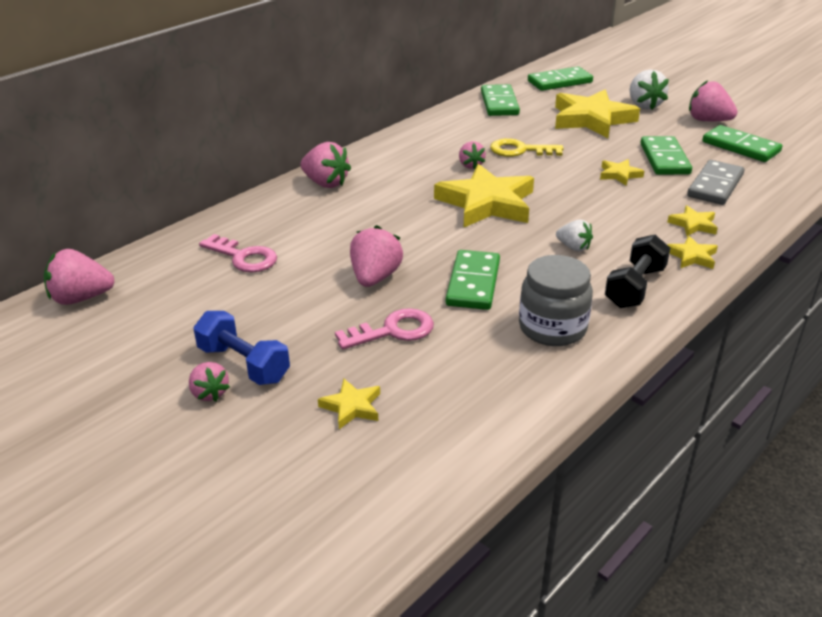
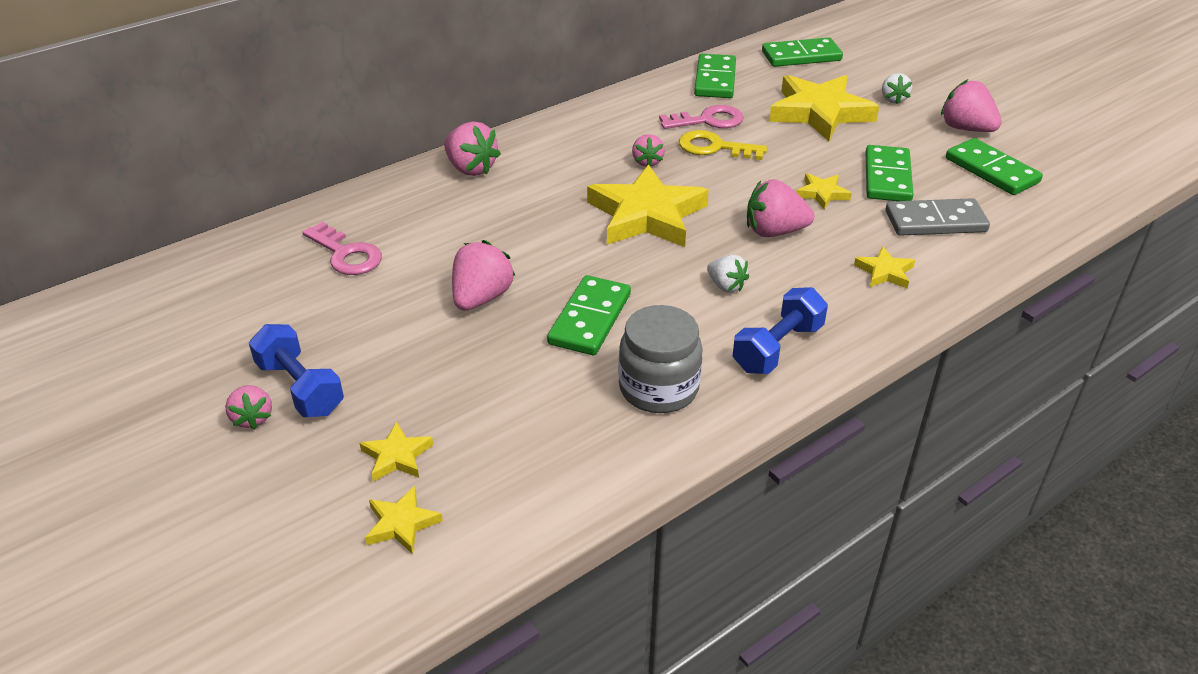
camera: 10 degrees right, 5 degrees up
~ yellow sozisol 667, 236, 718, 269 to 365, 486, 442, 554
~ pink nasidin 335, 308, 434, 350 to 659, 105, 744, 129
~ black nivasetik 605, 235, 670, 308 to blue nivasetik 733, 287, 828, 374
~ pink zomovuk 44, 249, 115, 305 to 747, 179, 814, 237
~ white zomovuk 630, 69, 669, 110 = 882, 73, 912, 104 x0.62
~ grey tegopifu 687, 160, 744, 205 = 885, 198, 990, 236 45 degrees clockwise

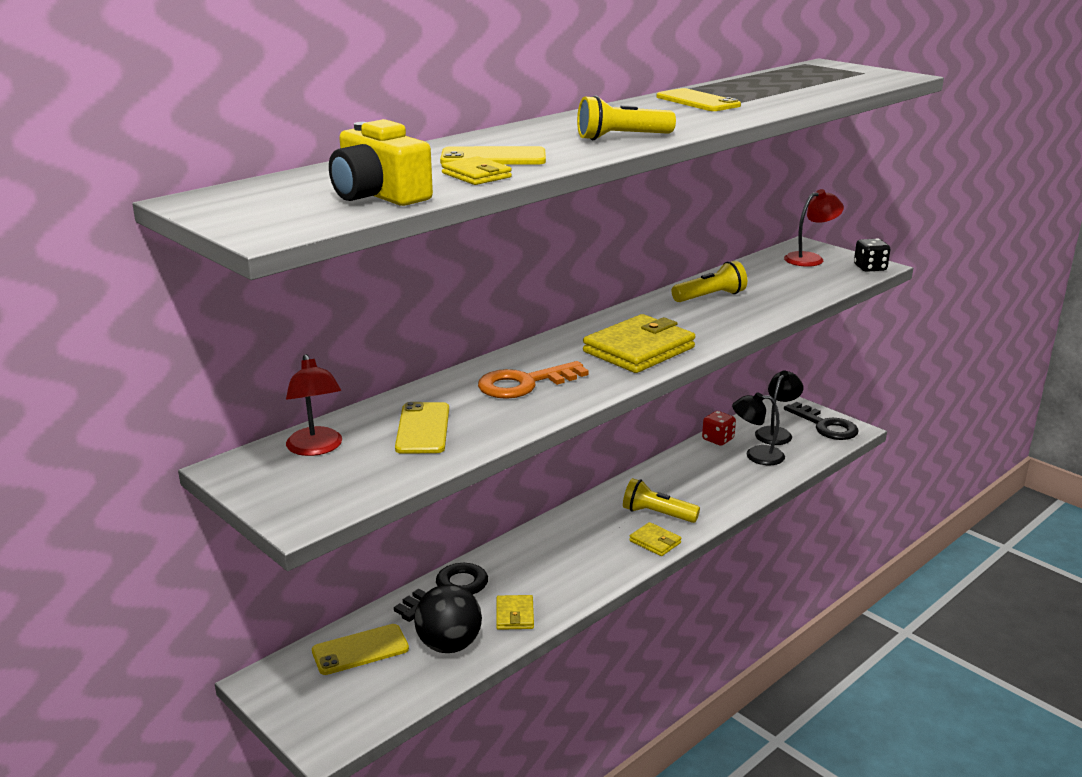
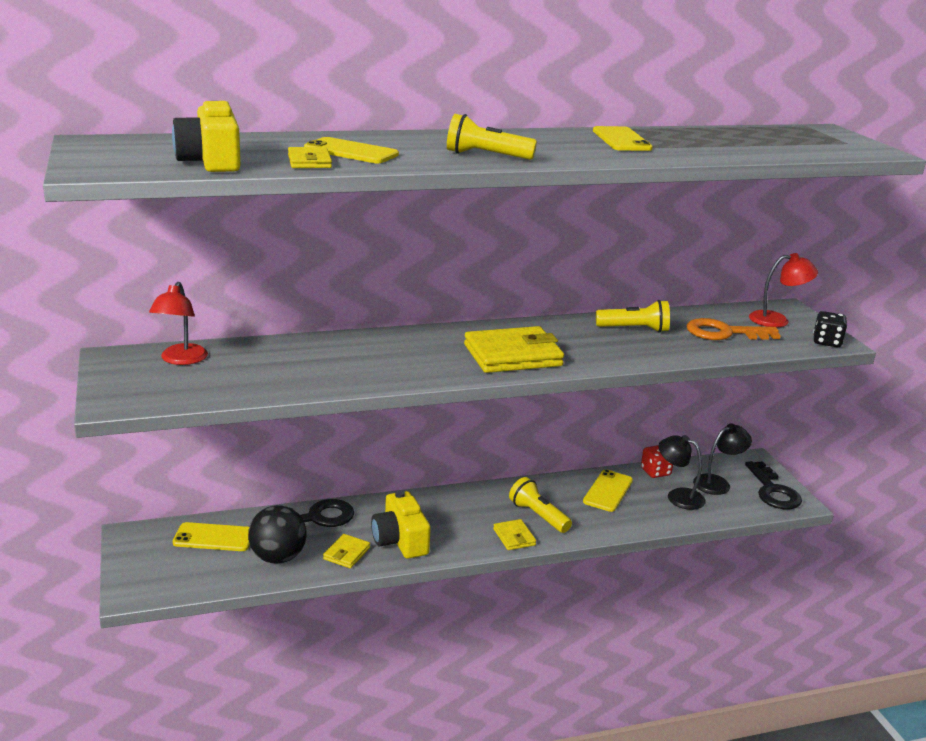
camera: 25 degrees right, 0 degrees up
+ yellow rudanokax 371, 490, 431, 559
~ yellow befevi 395, 402, 449, 454 to 583, 470, 633, 512
~ orange nasidin 478, 361, 589, 399 to 686, 318, 781, 340

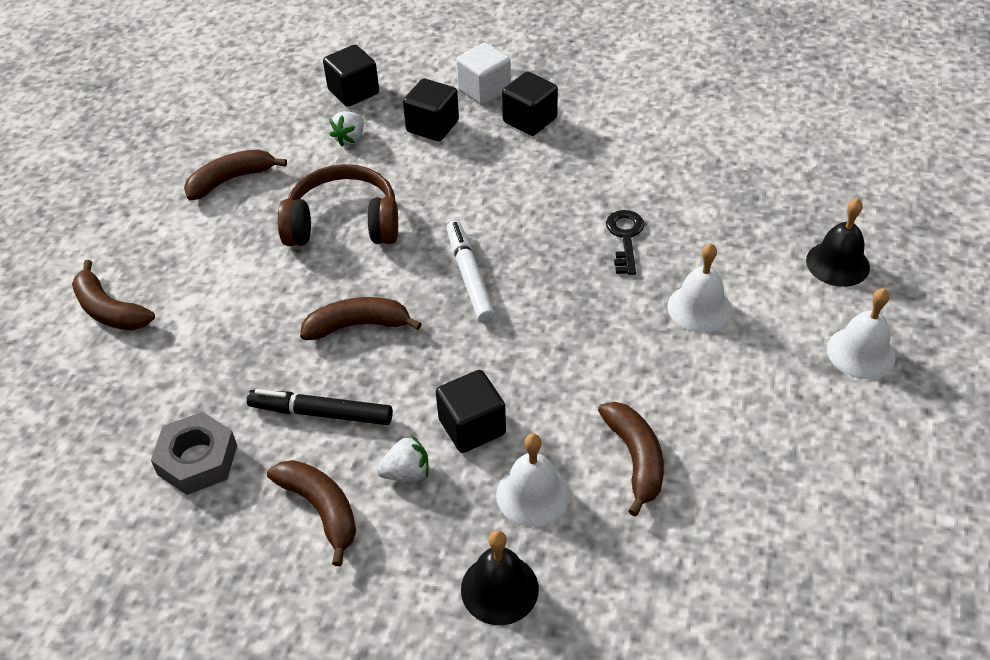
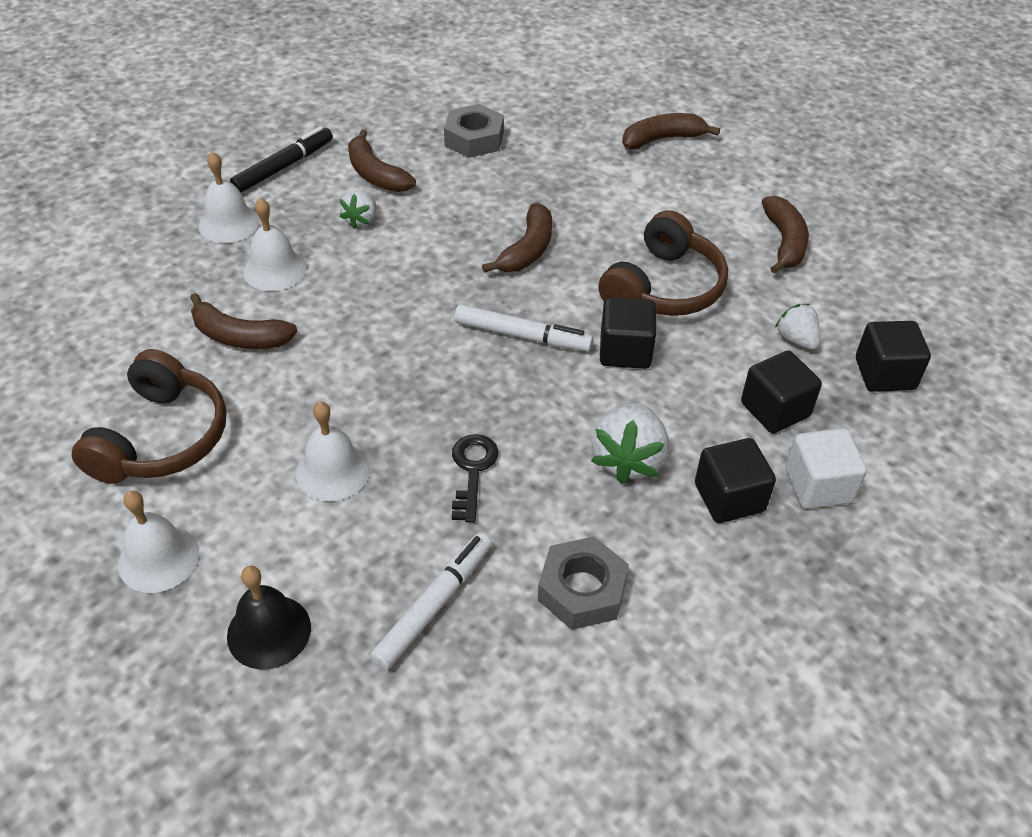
camera: 120 degrees right, 0 degrees up
+ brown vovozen 71, 349, 226, 484
~ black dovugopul 461, 530, 539, 625 to white dovugopul 199, 152, 260, 243
~ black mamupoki 247, 389, 393, 425 to 230, 126, 333, 193
~ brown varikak 267, 460, 356, 566 = 348, 129, 416, 192 60 degrees clockwise
+ white mamupoki 370, 533, 492, 670
~ black nasidin 606, 210, 644, 275 = 452, 434, 499, 523 120 degrees counterclockwise
+ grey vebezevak 538, 536, 629, 630
+ white zomovuk 591, 403, 669, 484
~ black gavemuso 436, 370, 506, 453 to 600, 297, 656, 369

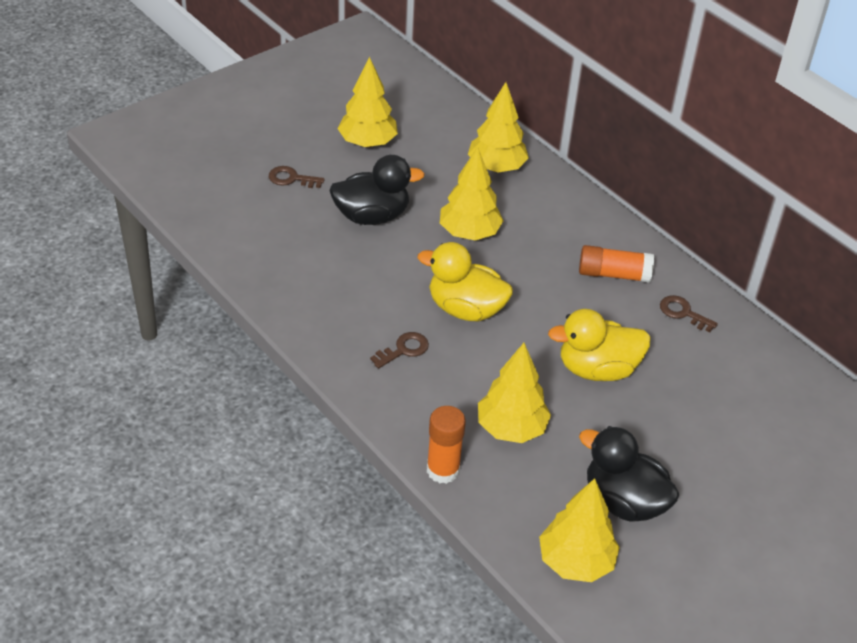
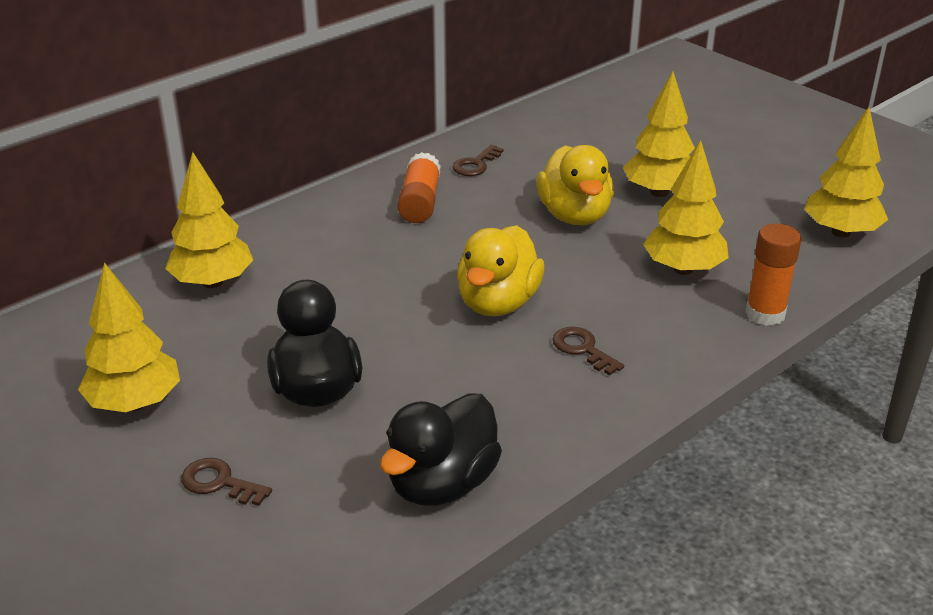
camera: 90 degrees left, 10 degrees down
~ brown nasidin 269, 166, 325, 188 = 181, 458, 272, 506 105 degrees clockwise
~ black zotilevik 579, 426, 679, 522 to 380, 393, 502, 506
~ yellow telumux 440, 147, 503, 240 to 623, 71, 695, 197

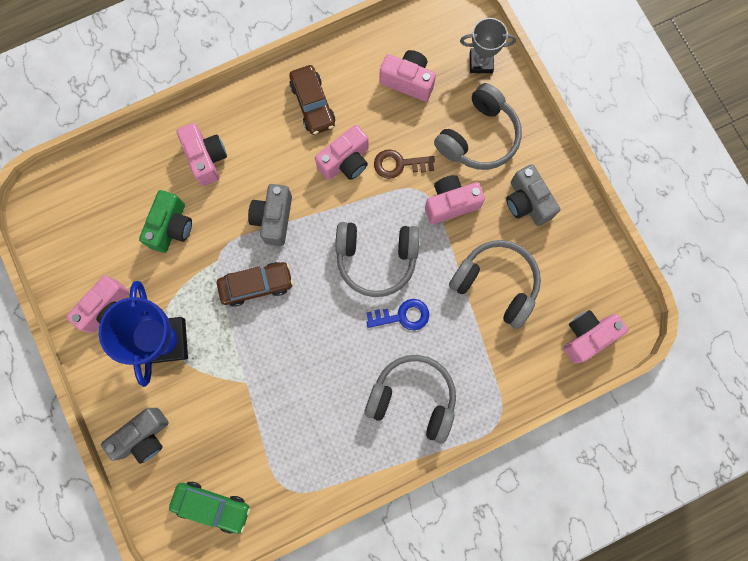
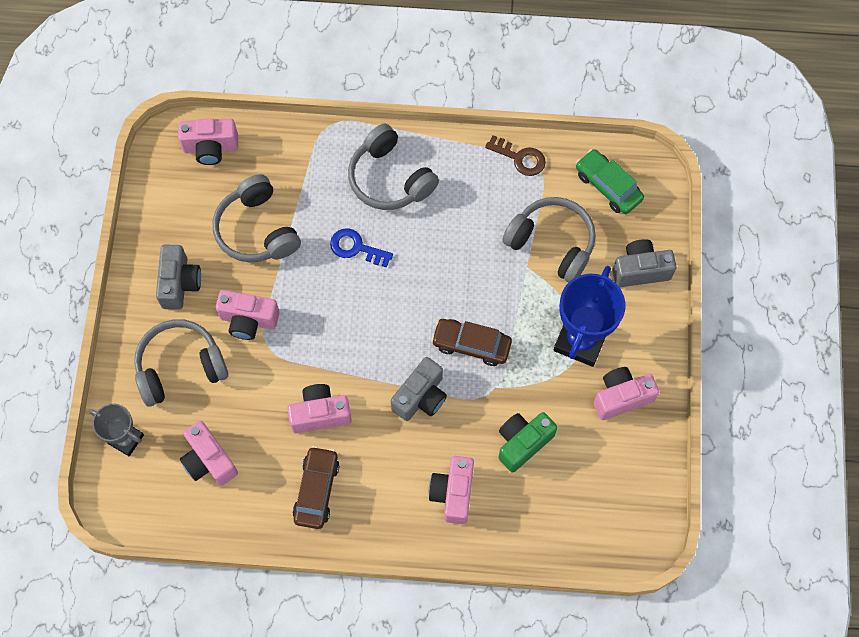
camera: 150 degrees left, 10 degrees down
~ brown nasidin 374, 149, 435, 179 to 485, 135, 546, 176
~ grey vovozen 336, 222, 420, 297 to 502, 197, 596, 283

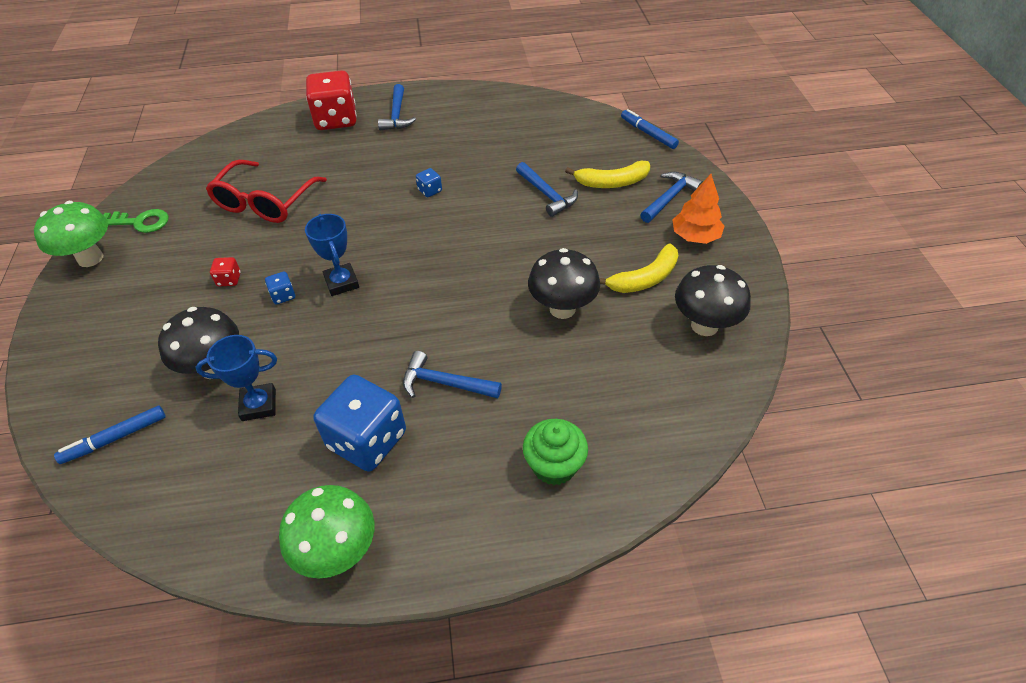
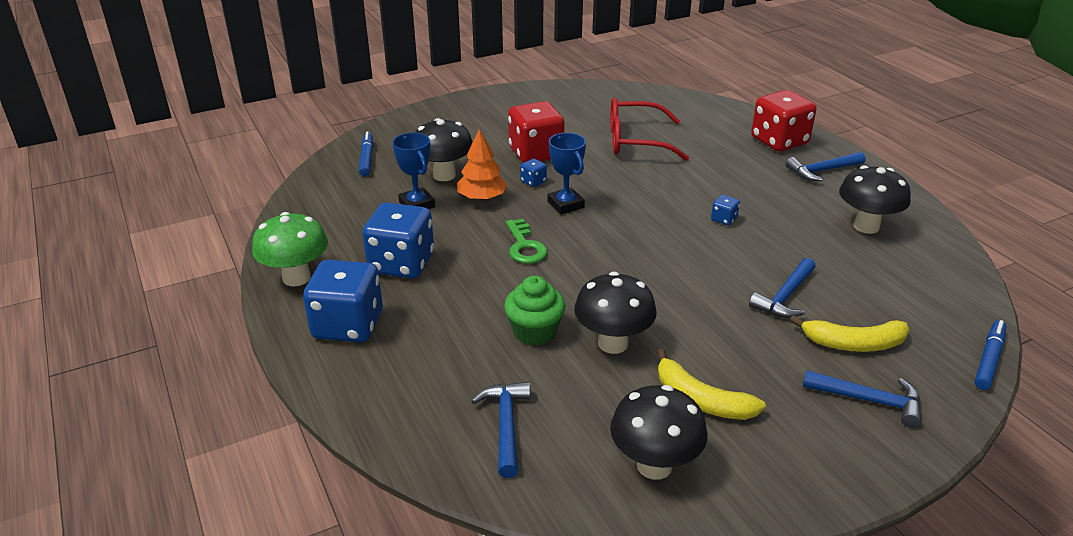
camera: 70 degrees right, 15 degrees down
+ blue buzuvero 303, 260, 383, 342
~ blue mamupoki 54, 406, 166, 464 = 359, 131, 373, 177 45 degrees clockwise
~ orange telumux 672, 174, 725, 244 to 457, 129, 508, 201
~ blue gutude 403, 351, 502, 398 to 471, 382, 531, 478
~ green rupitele 523, 419, 588, 485 to 504, 276, 565, 346
~ green nasidin 104, 209, 169, 233 to 506, 219, 548, 264
~ red buzuvero 210, 257, 241, 286 = 508, 101, 565, 163 x2.38
~ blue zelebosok 305, 214, 359, 296 = 548, 133, 586, 214 75 degrees counterclockwise
~ yellow varikak 565, 161, 650, 188 = 790, 315, 909, 352 60 degrees counterclockwise
+ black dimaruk 839, 165, 911, 234
- green dimaruk 34, 201, 108, 267

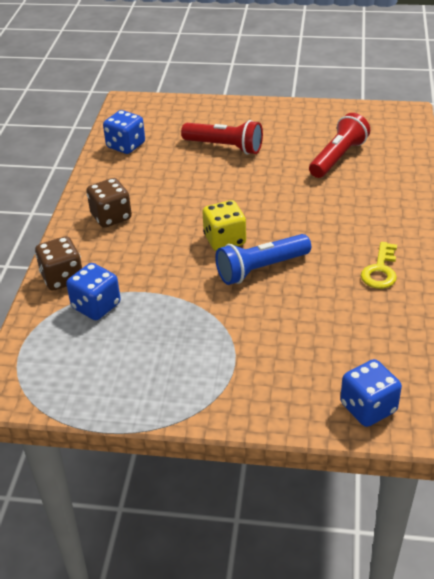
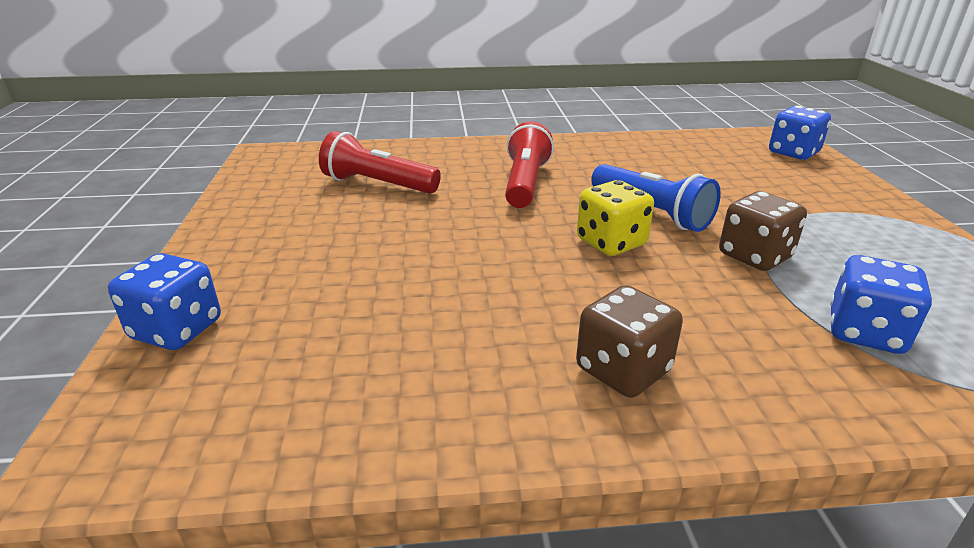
camera: 105 degrees left, 10 degrees down
~ blue buzuvero 103, 110, 145, 154 to 108, 253, 221, 350
~ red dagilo 181, 120, 263, 155 to 505, 121, 554, 208
~ brown buzuvero 35, 236, 82, 291 to 719, 191, 807, 271
- yellow nasidin 361, 242, 397, 289

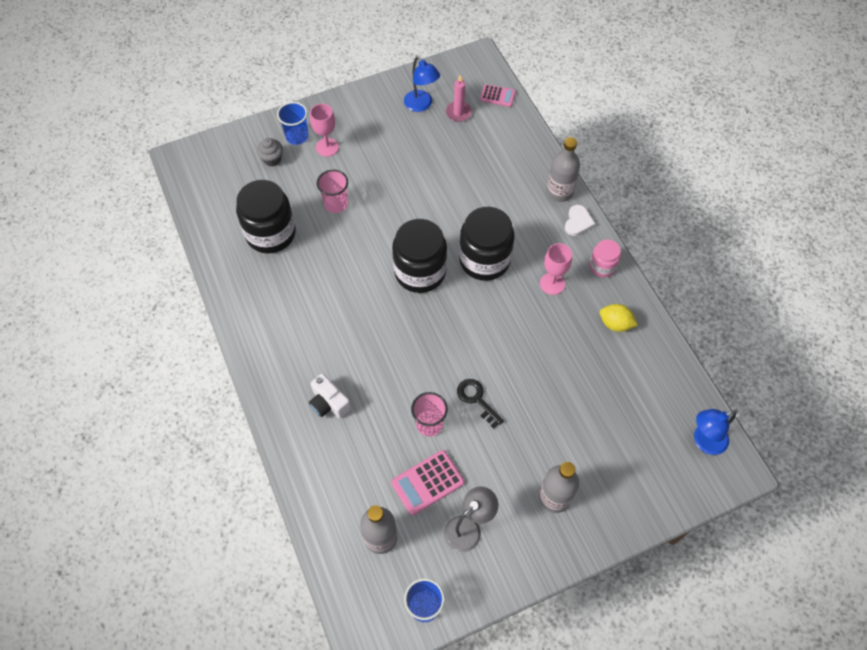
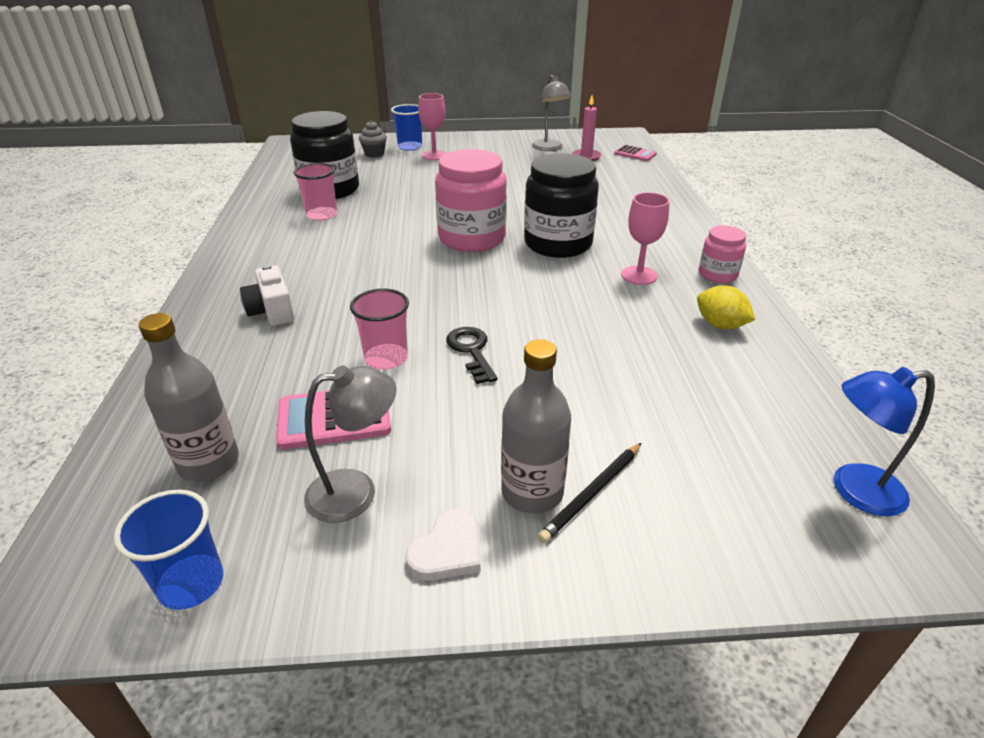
camera: 20 degrees right, 25 degrees down
~ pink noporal 317, 170, 348, 213 to 294, 163, 337, 221
~ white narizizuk 565, 205, 595, 236 to 405, 509, 481, 581
~ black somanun 392, 219, 447, 293 to pink somanun 435, 149, 507, 252
~ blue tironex 404, 56, 440, 112 to grey tironex 532, 75, 571, 151
+ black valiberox 537, 443, 641, 543
- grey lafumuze 547, 137, 580, 202

